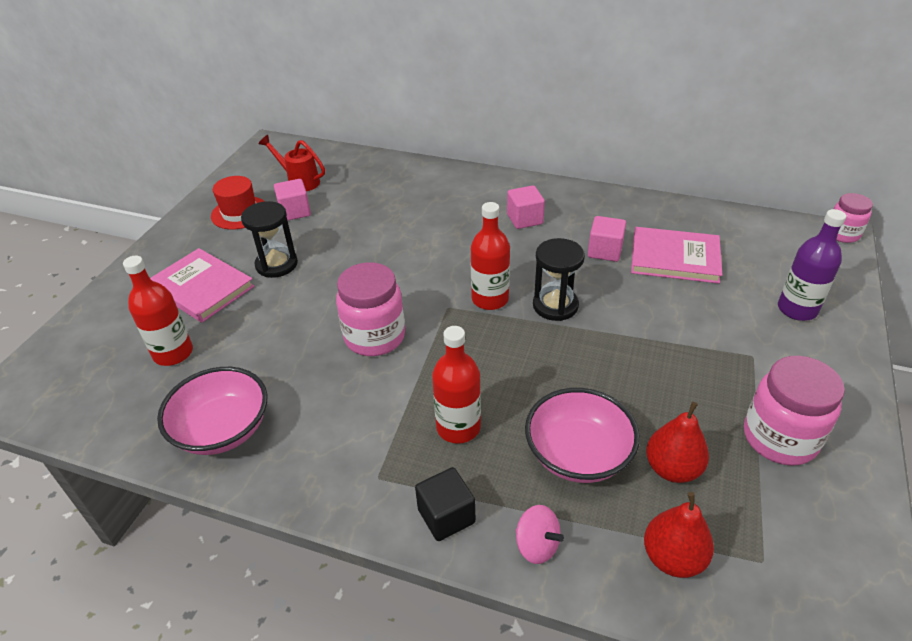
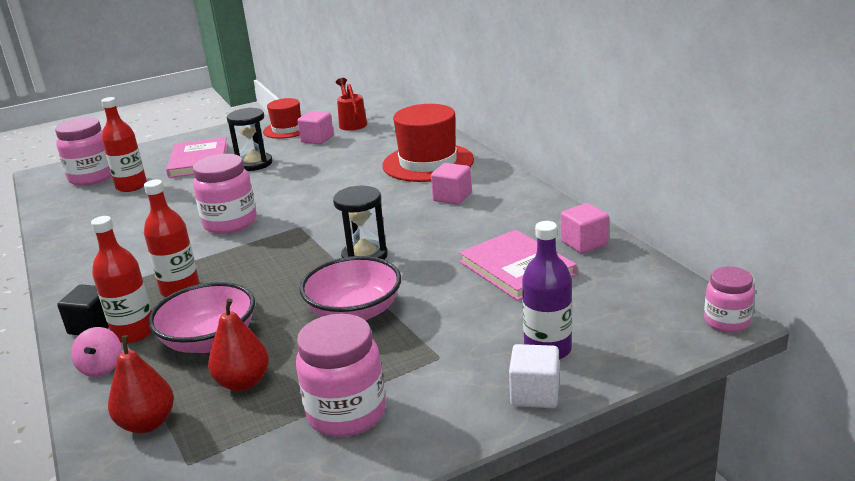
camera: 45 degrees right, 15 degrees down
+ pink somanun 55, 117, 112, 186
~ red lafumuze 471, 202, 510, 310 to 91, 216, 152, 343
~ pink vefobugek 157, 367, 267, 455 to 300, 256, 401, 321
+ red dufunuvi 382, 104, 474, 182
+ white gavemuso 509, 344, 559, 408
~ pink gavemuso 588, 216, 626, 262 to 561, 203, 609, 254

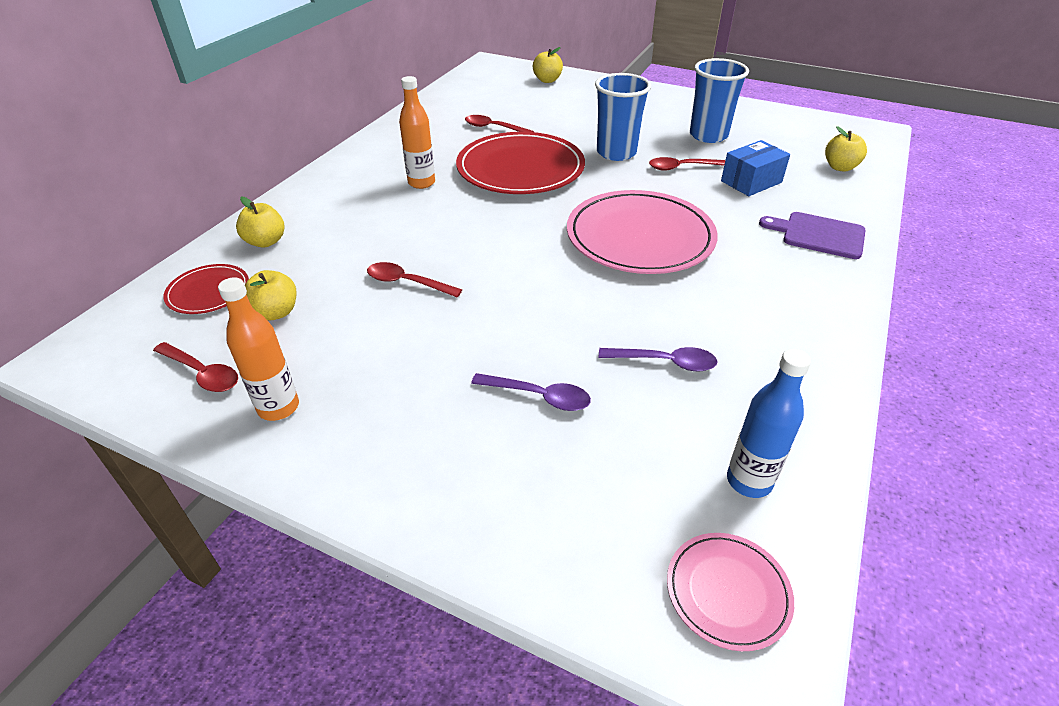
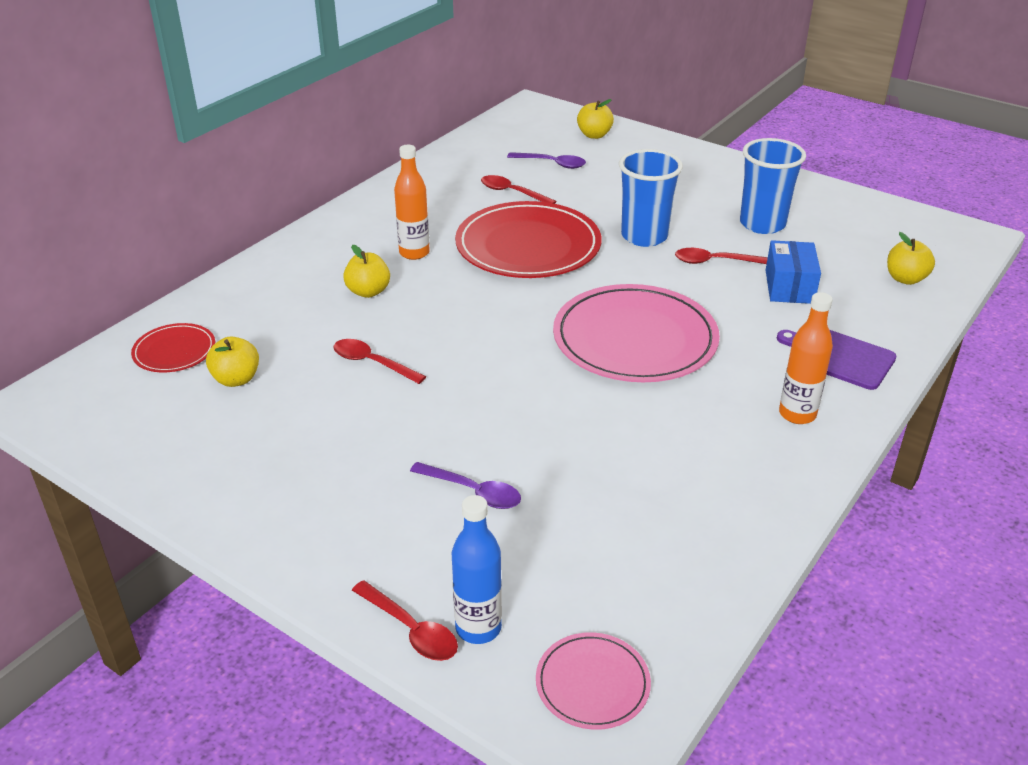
camera: 10 degrees right, 5 degrees down
~ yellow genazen 236, 197, 285, 248 to 343, 245, 390, 298
~ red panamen 153, 342, 238, 392 to 352, 580, 458, 661
~ blue lafumuze 727, 349, 811, 498 to 452, 495, 502, 644
~ purple panamen 599, 347, 718, 372 to 507, 152, 586, 169
~ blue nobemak 721, 140, 790, 196 = 766, 240, 821, 304 60 degrees counterclockwise
~ orange lafumuze 218, 277, 299, 421 to 779, 292, 833, 424

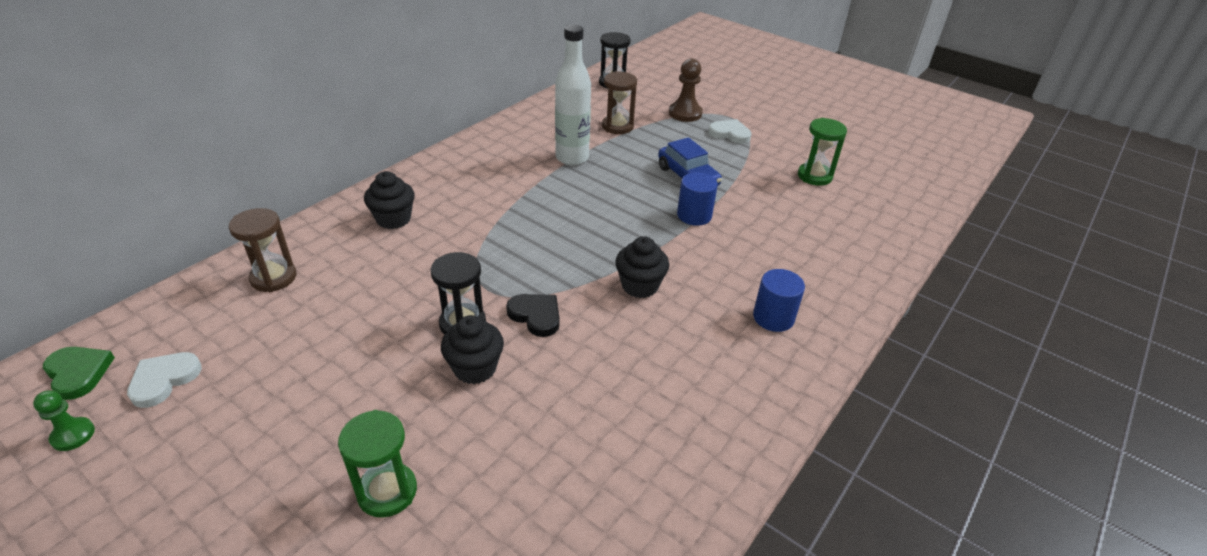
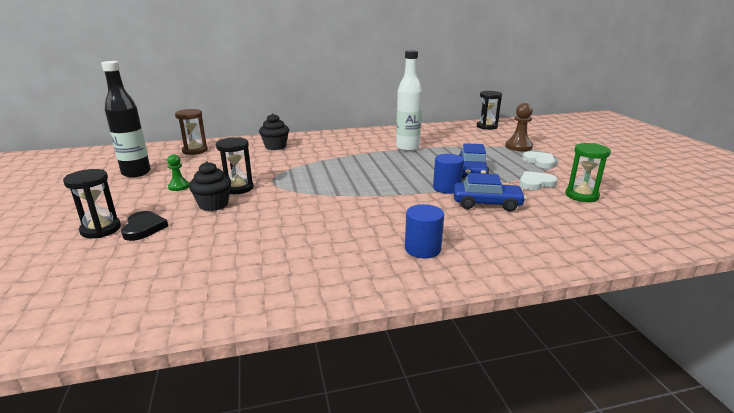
camera: 40 degrees right, 15 degrees down
~ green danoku 338, 410, 417, 518 to black danoku 63, 169, 121, 238
+ black lafumuze 101, 61, 151, 177
~ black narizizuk 506, 294, 560, 337 to 121, 211, 168, 241
~ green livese 33, 390, 95, 451 to 167, 154, 189, 191
+ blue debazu 453, 173, 526, 211
~ white narizizuk 127, 352, 202, 408 to 520, 171, 558, 190
- green narizizuk 43, 347, 115, 400
- brown danoku 602, 71, 637, 134
- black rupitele 615, 236, 669, 298

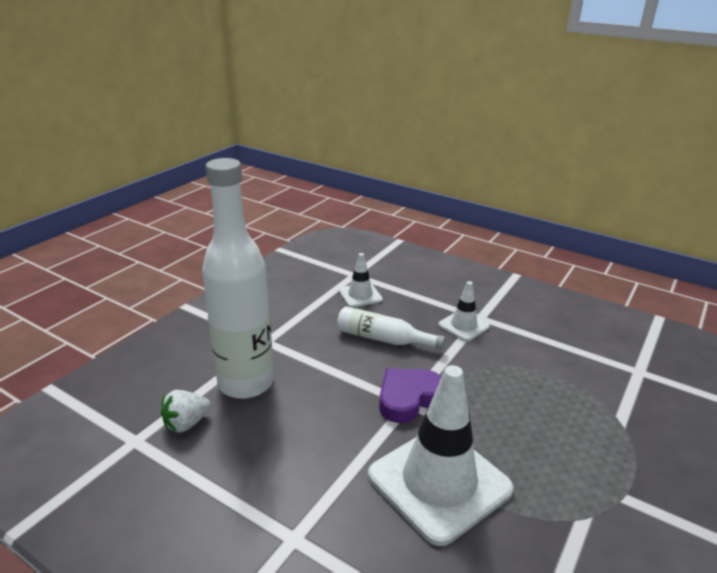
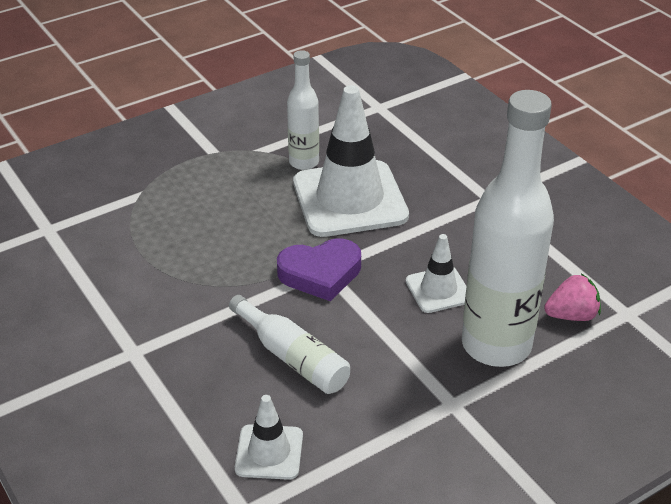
camera: 155 degrees left, 10 degrees up
+ white lafumuze 287, 50, 319, 170
~ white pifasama 438, 281, 490, 341 to 406, 234, 466, 313
~ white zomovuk 161, 390, 211, 433 to pink zomovuk 544, 274, 601, 321

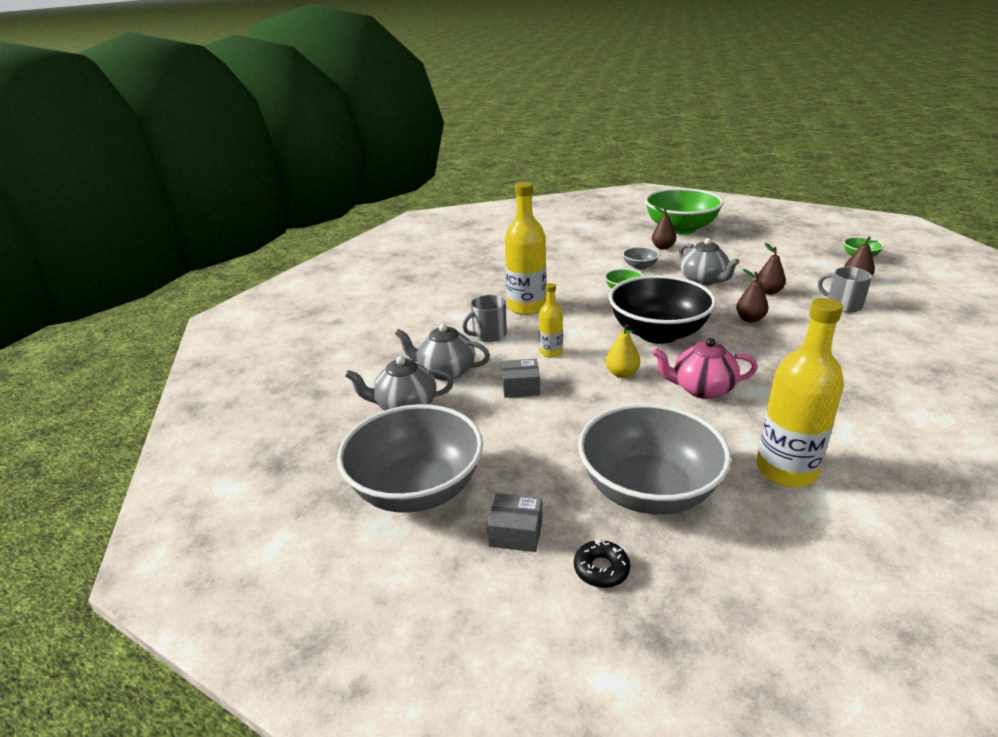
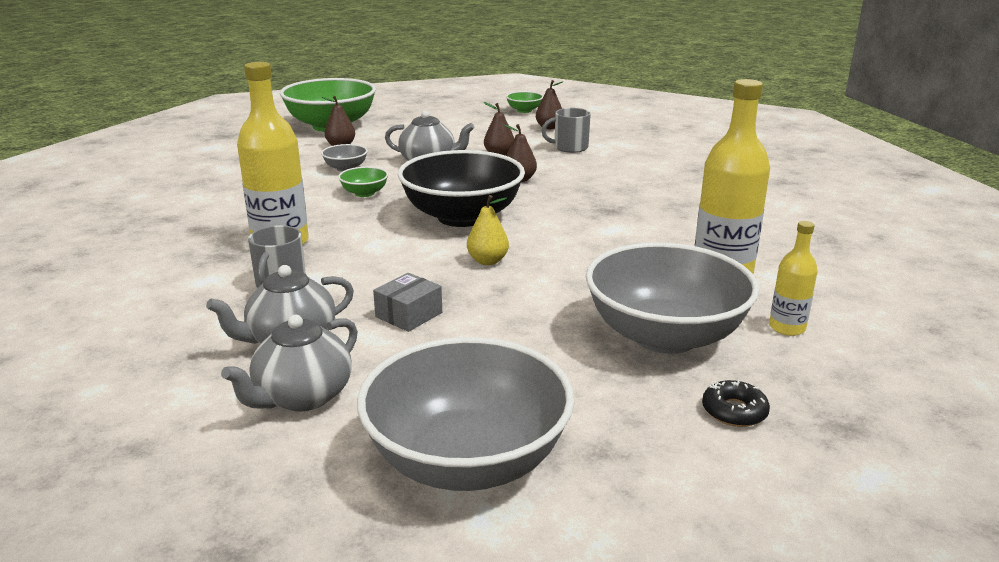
camera: 50 degrees left, 5 degrees down
~ yellow lafumuze 539, 283, 563, 358 to 769, 221, 818, 336
- grey nobemak 487, 493, 543, 552
- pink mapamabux 652, 338, 757, 399

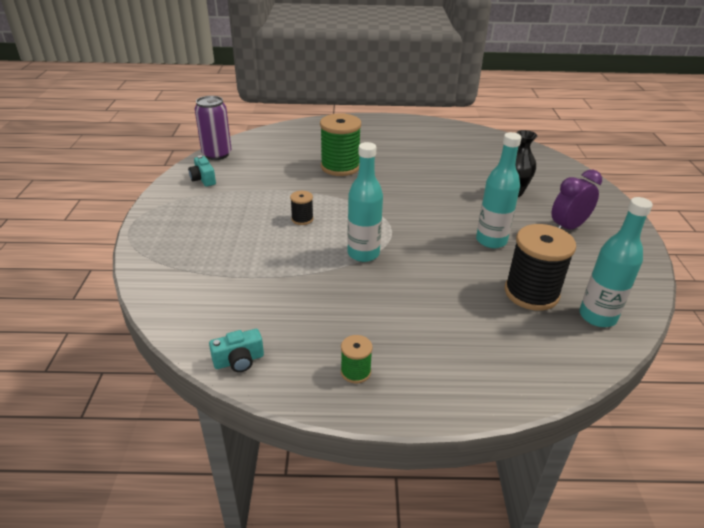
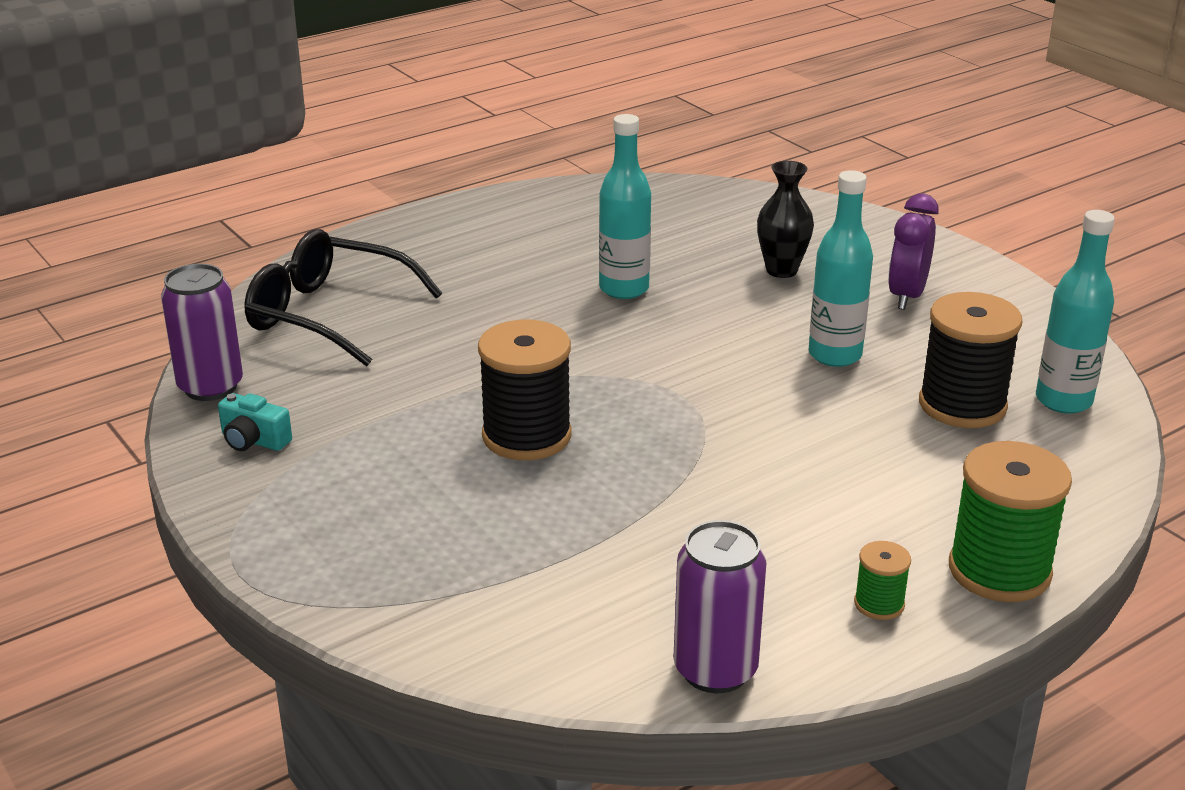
camera: 35 degrees left, 5 degrees down
+ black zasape 245, 229, 442, 366
~ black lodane 290, 191, 314, 225 = 478, 320, 571, 460 x2.08
~ turquoise lafumuze 347, 142, 383, 262 to 599, 114, 651, 299
~ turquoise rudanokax 209, 329, 264, 372 to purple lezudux 674, 520, 766, 693
~ green lodane 320, 113, 361, 176 to 949, 441, 1072, 602

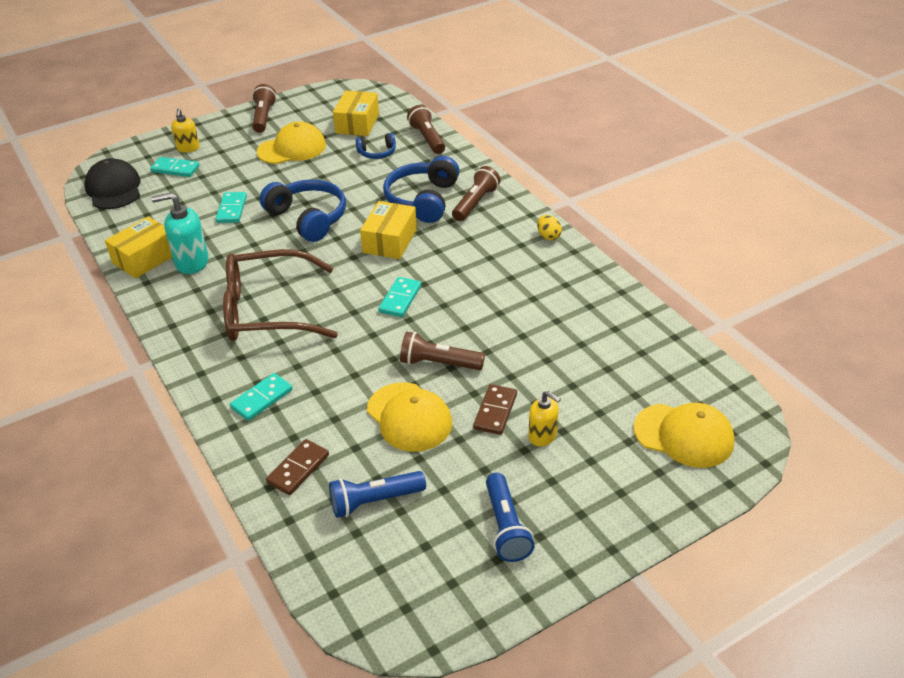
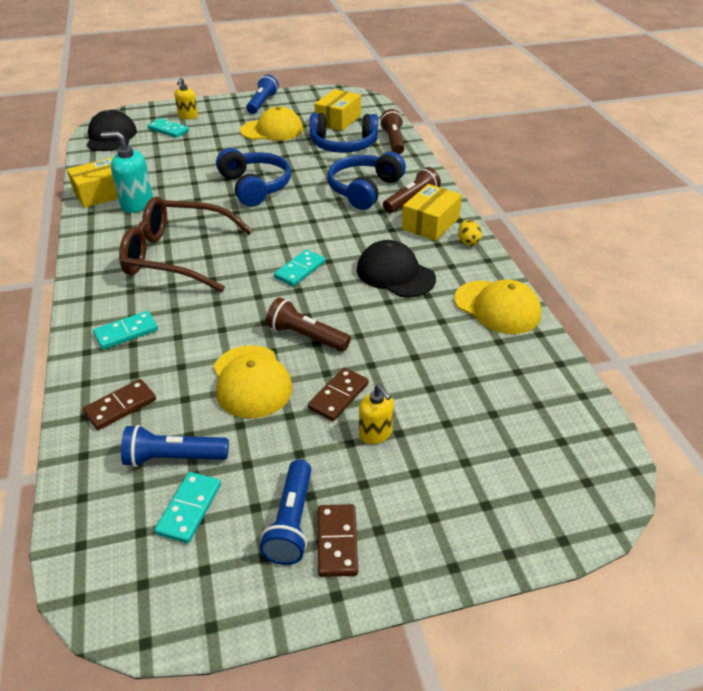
camera: 15 degrees right, 0 degrees up
~ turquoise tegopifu 216, 192, 247, 223 to 154, 472, 221, 543
~ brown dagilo 252, 84, 277, 133 to blue dagilo 246, 75, 279, 114
~ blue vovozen 356, 133, 396, 159 = 309, 113, 378, 153 x1.90
+ brown tegopifu 318, 504, 358, 577
+ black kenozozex 357, 240, 436, 297
~ yellow nobemak 360, 201, 417, 259 to 402, 184, 462, 241
~ yellow kenozozex 633, 403, 734, 468 to 454, 280, 541, 334

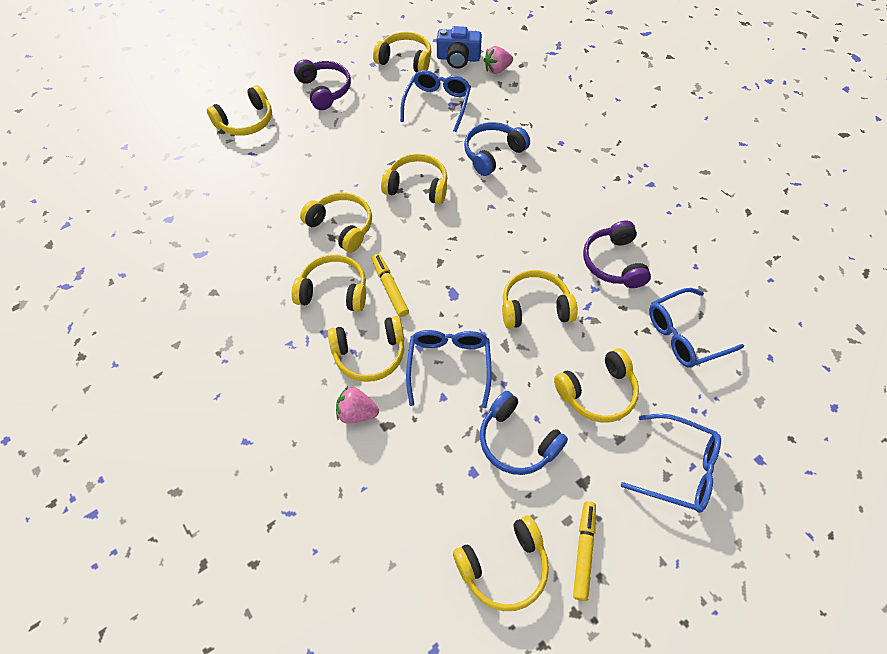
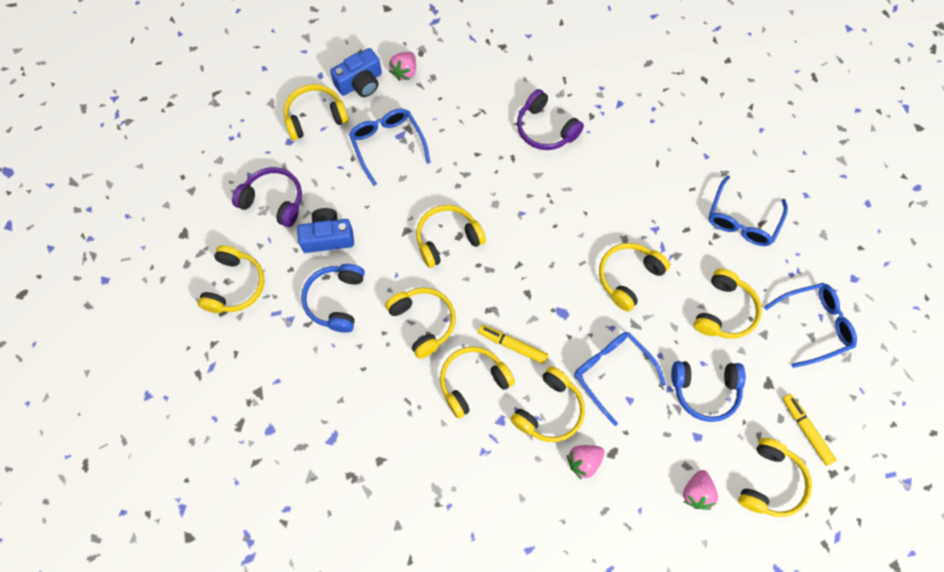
camera: 40 degrees left, 10 degrees up
+ blue rudanokax 297, 208, 354, 253
~ blue vovozen 464, 122, 530, 176 to 301, 264, 365, 333
~ yellow vovozen 300, 193, 372, 253 = 385, 287, 456, 359 60 degrees clockwise
~ purple vovozen 583, 221, 651, 288 to 517, 89, 584, 150
+ pink zomovuk 683, 470, 718, 510

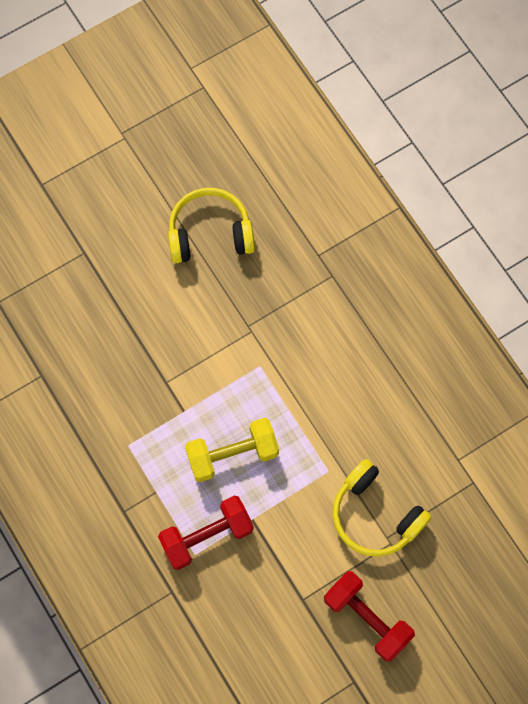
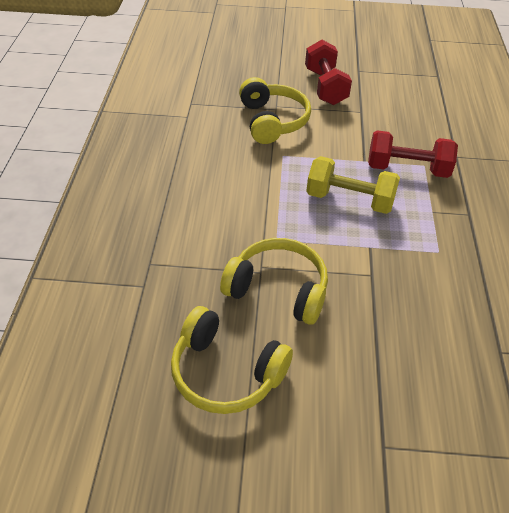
camera: 145 degrees left, 25 degrees down
+ yellow vovozen 220, 238, 328, 325

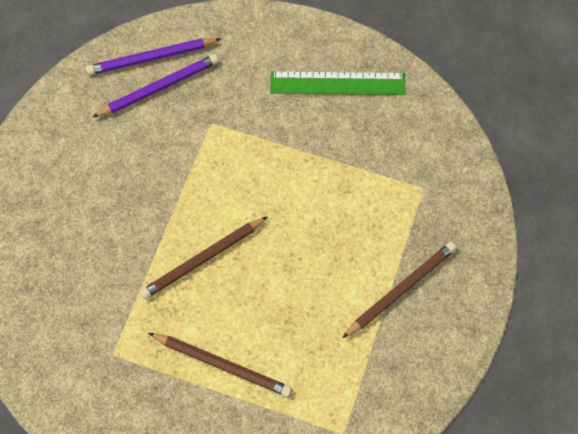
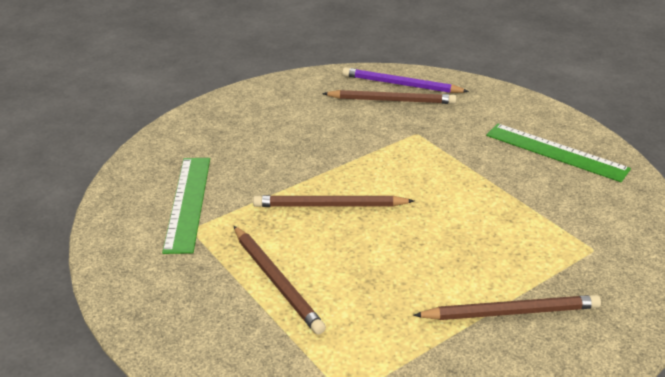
camera: 35 degrees right, 30 degrees down
+ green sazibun 162, 158, 210, 254
~ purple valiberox 93, 54, 219, 117 to brown valiberox 322, 90, 456, 104

